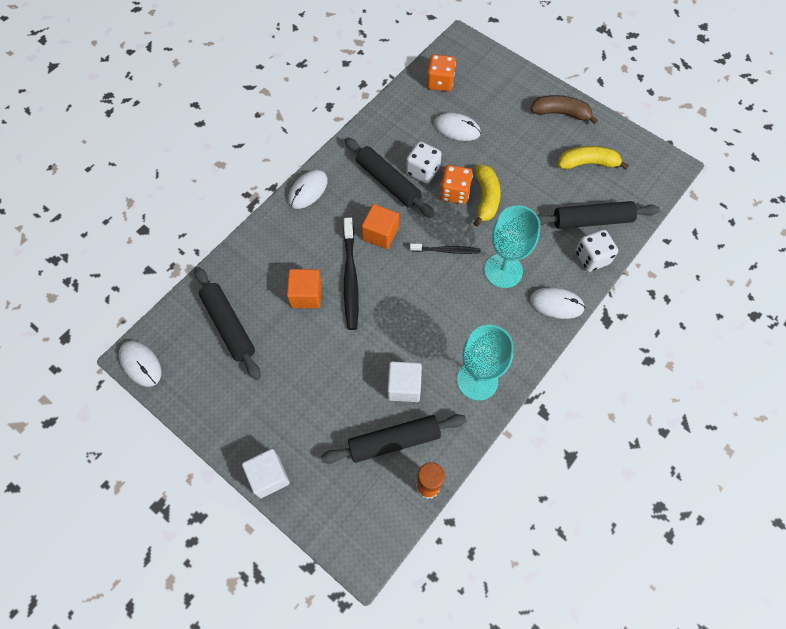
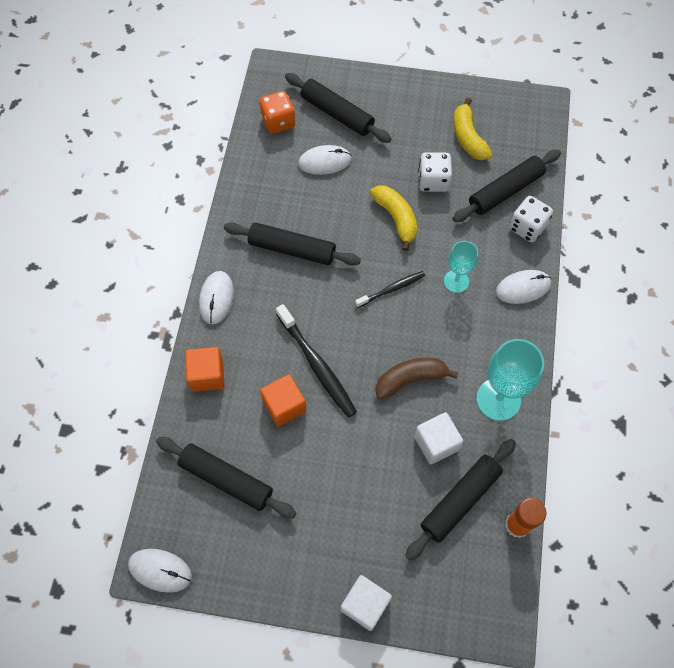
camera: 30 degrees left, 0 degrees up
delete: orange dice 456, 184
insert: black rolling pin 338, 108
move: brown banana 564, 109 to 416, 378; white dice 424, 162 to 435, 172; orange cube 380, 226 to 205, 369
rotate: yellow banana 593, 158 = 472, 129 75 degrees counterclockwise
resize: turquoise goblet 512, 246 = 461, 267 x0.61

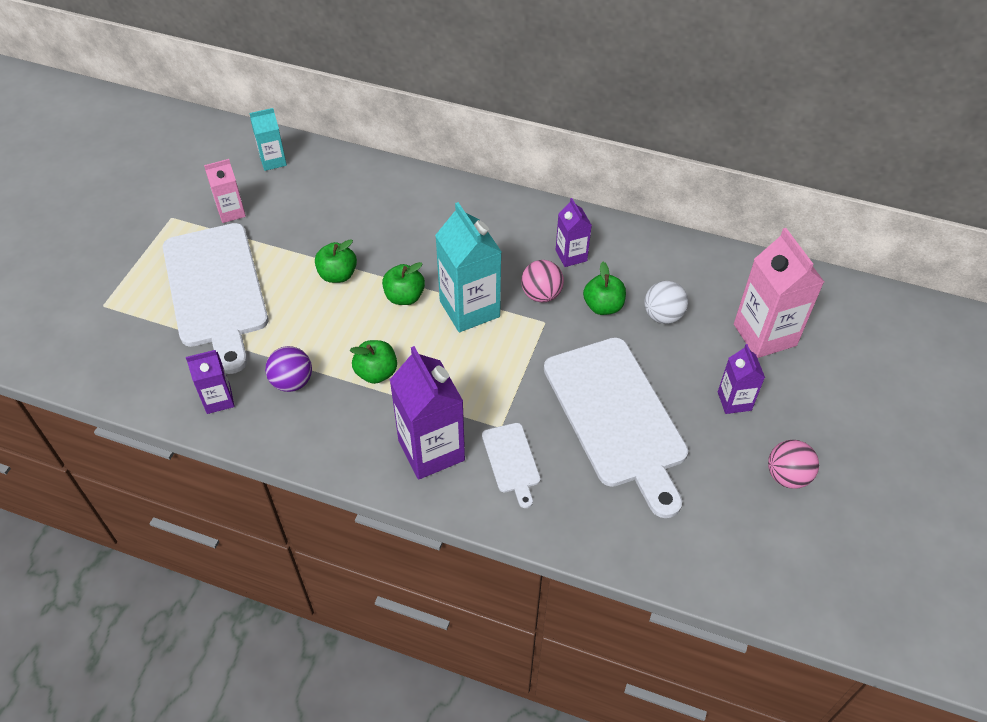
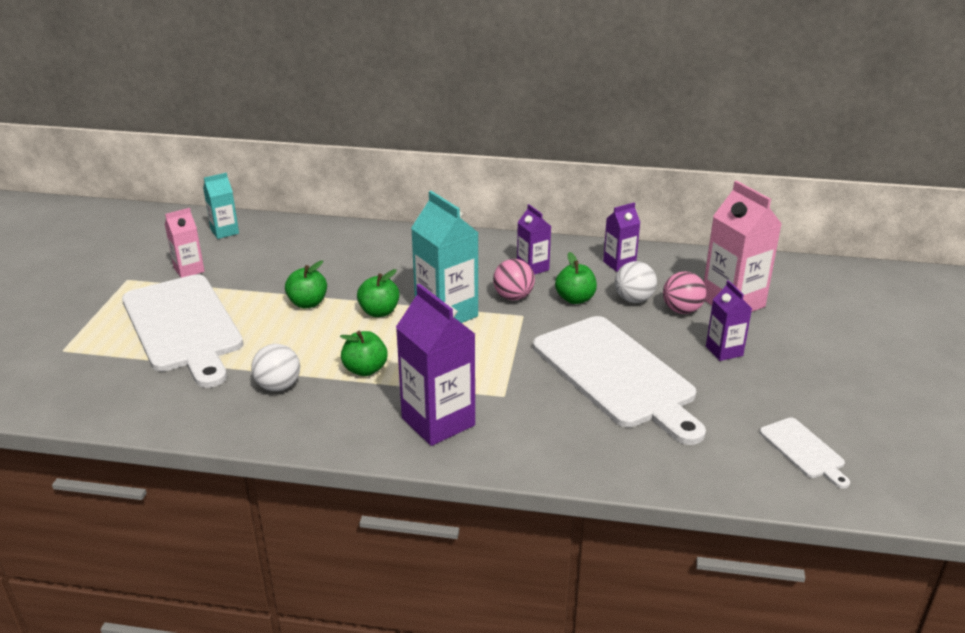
camera: 10 degrees left, 20 degrees down
move: purple carton 210, 382 to 621, 237; white cutting board 511, 465 to 804, 453; pink ball 793, 464 to 684, 292
recolor: purple ball 288, 369 to white ball 275, 367

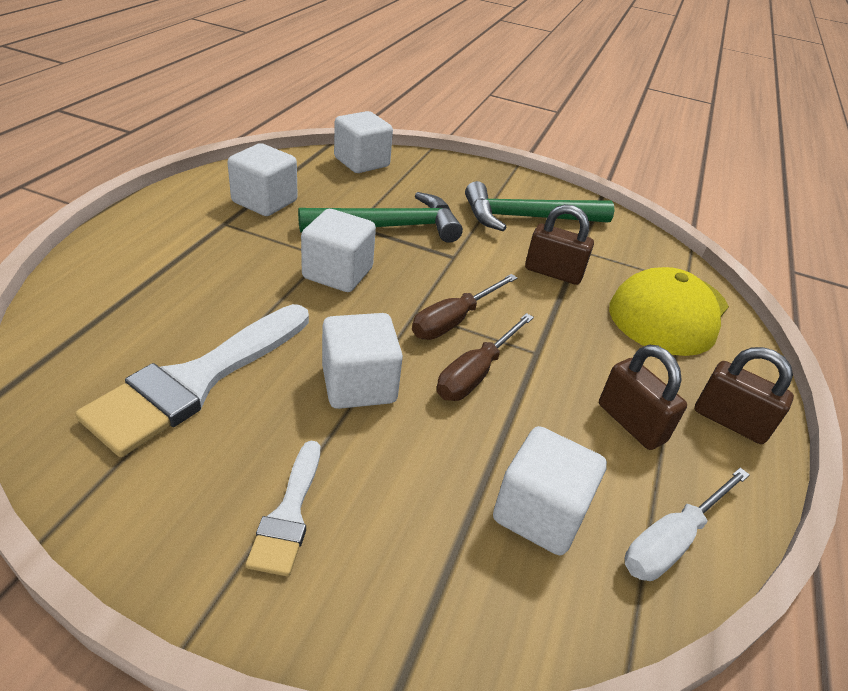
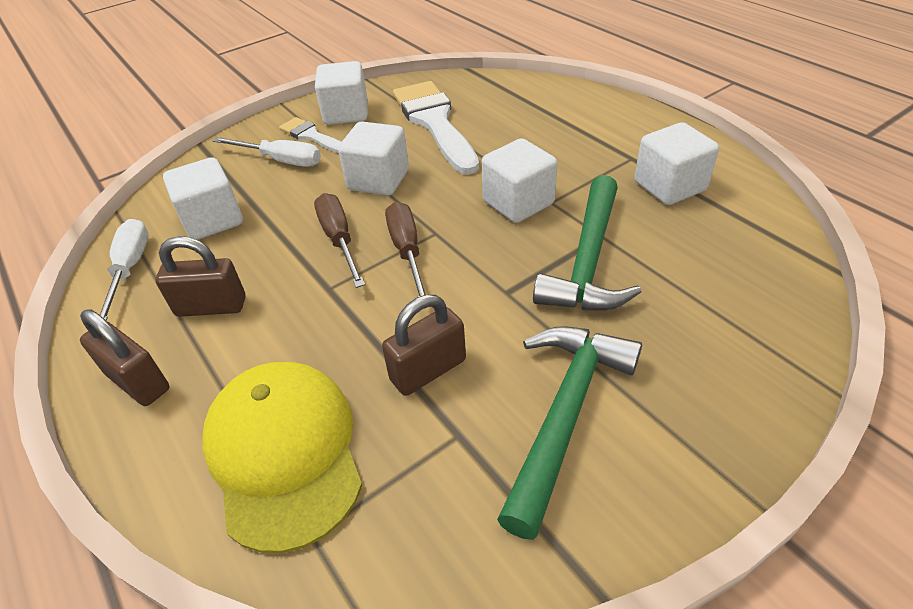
camera: 130 degrees right, 5 degrees up
insert: white screwdriver 266, 152
move: white cube 363, 142 to 341, 93
rotate: brown padlock 744, 395 = 124, 357 60 degrees clockwise

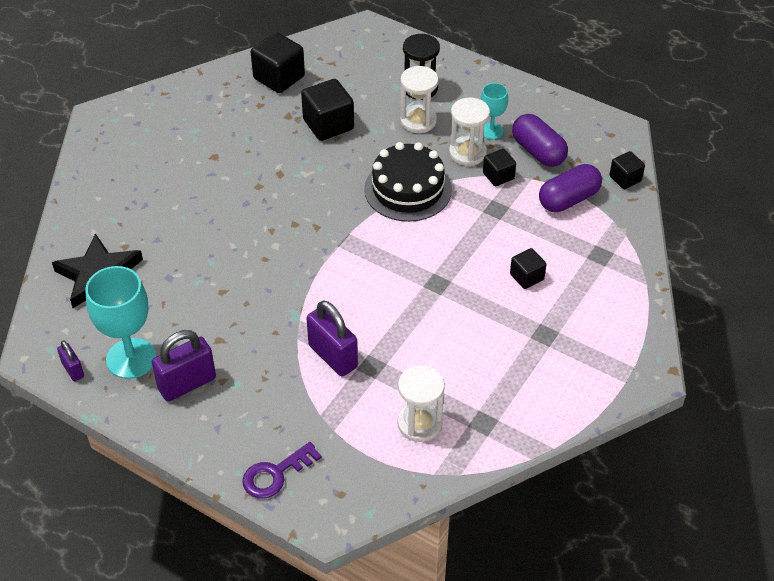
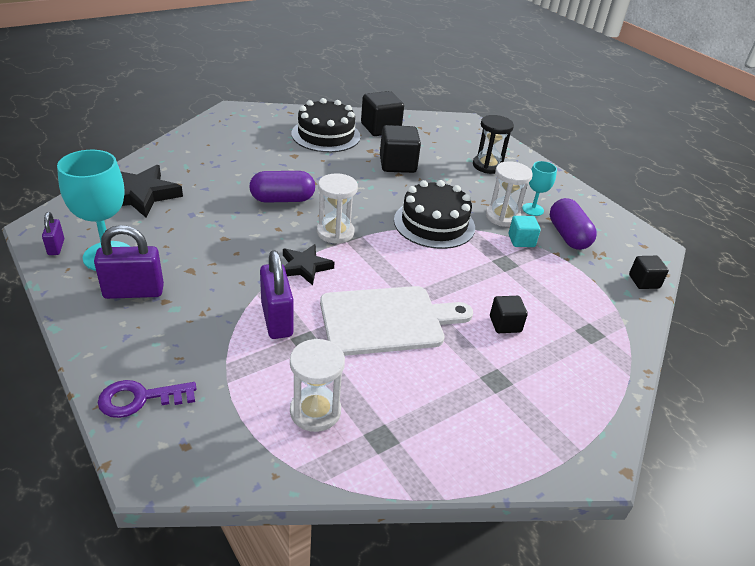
camera: 20 degrees right, 10 degrees down
insert: black cake 326, 125; black star 308, 264; white cutting board 396, 321
move: white hourglass 419, 99 to 337, 208; purple capsule 570, 188 to 282, 187
recolor: black cube 499, 167 to turquoise cube 525, 231

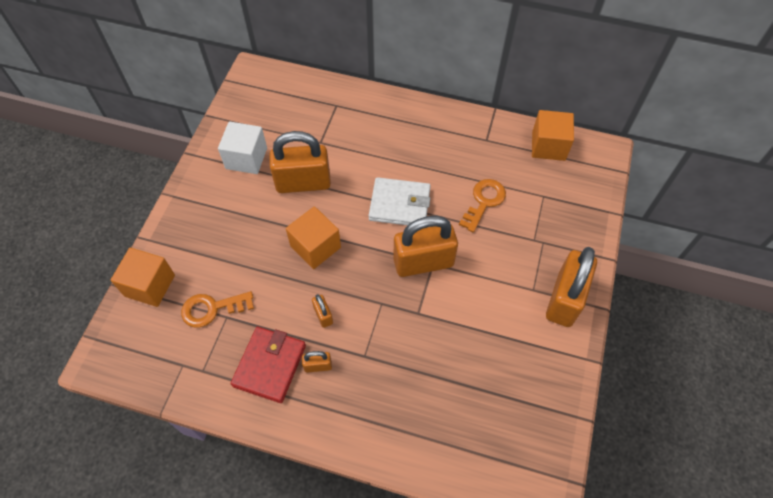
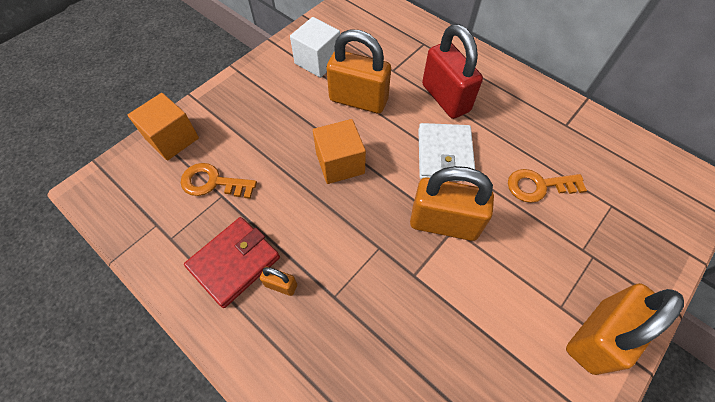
camera: 25 degrees right, 0 degrees up
delete: orange cube 553, 135; orange padlock 322, 311
insert: red padlock 452, 71
rotate: white wallet 400, 201 = 446, 152 60 degrees clockwise; orange key 482, 205 = 547, 186 150 degrees counterclockwise

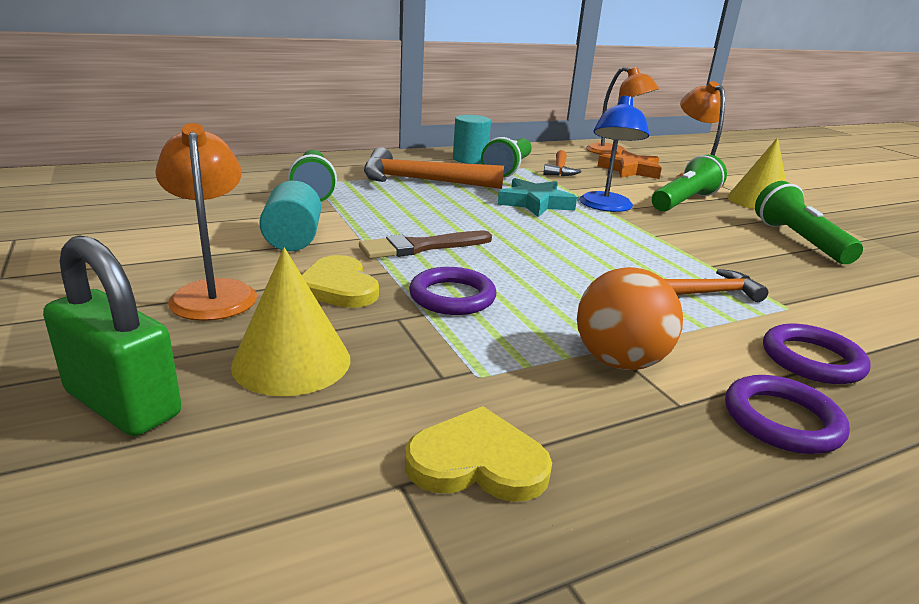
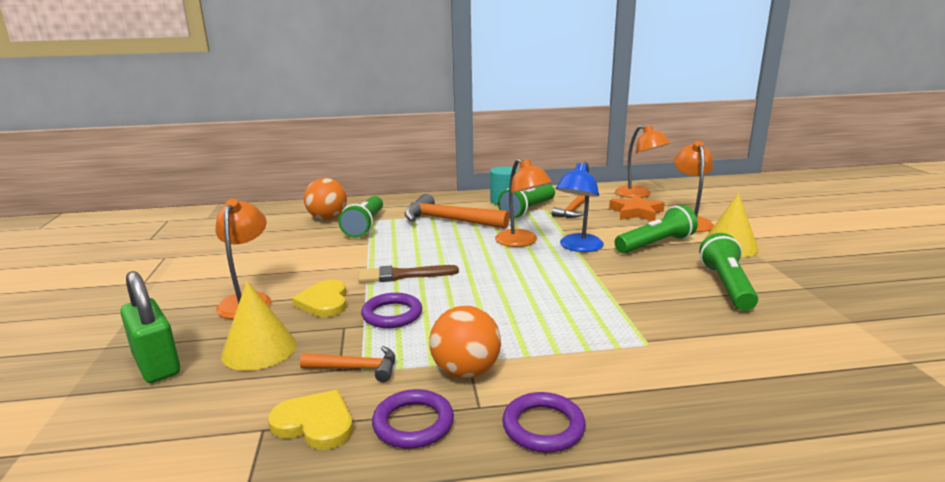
camera: 20 degrees right, 5 degrees down
delete: turquoise cylinder 290, 216
insert: orange ball 325, 199
move: orange hammer 716, 285 to 347, 364; purple ring 817, 353 to 413, 419
replace: turquoise star 537, 197 to orange lamp 523, 202

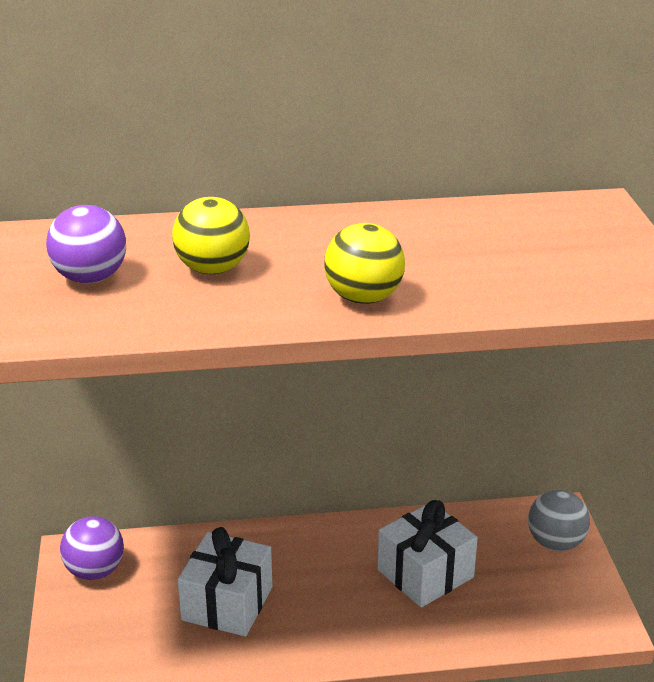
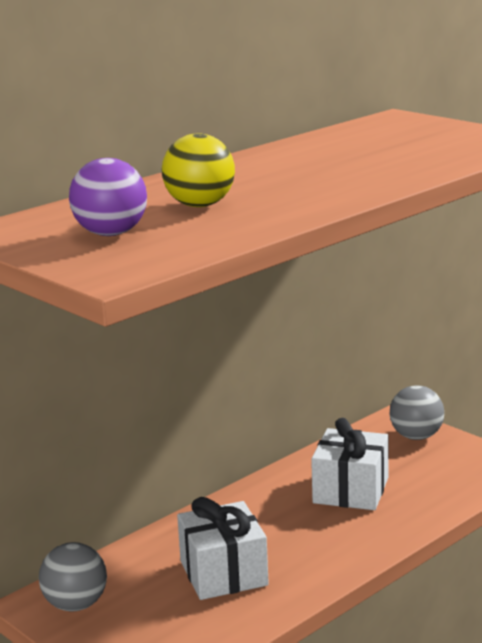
camera: 35 degrees left, 10 degrees down
delete: yellow ball 364, 263
recolor: purple ball 92, 548 to grey ball 73, 576

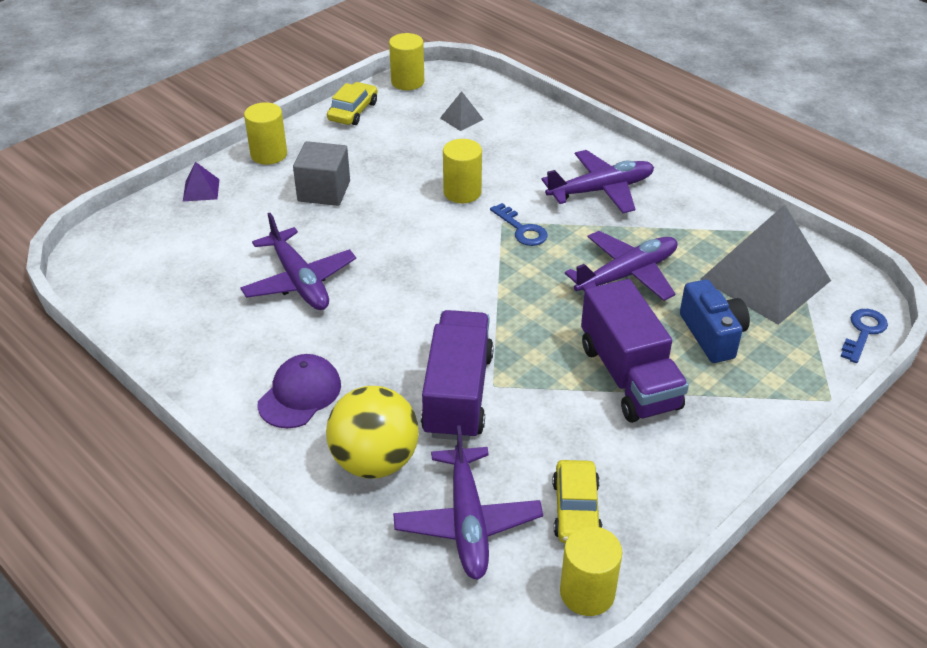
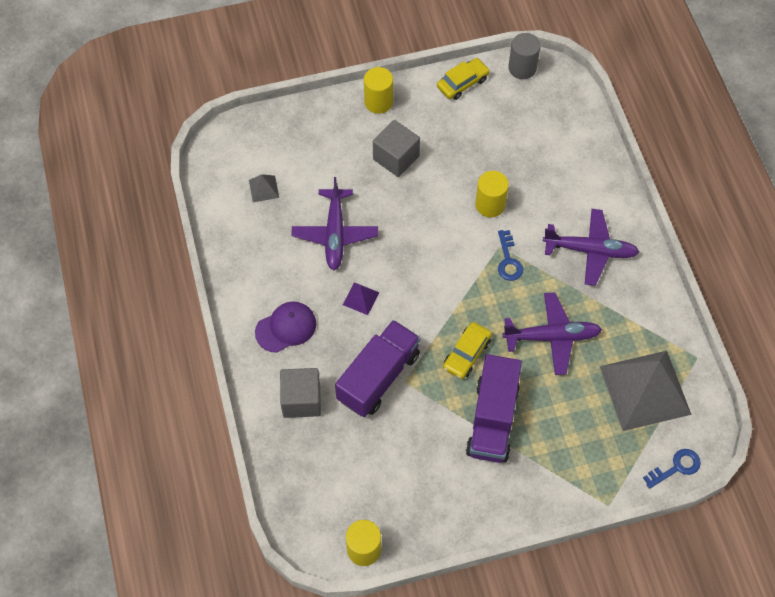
camera: 30 degrees right, 20 degrees up
delete: blue camera 715, 321; purple plane 468, 502
move: grey pyramid 462, 111 to 264, 188; purple pyramid 201, 181 to 361, 298; yellow car 577, 501 to 467, 350
replace: yellow ball 372, 432 to grey cube 300, 393
recolor: yellow cylinder 406, 61 to grey cylinder 524, 56

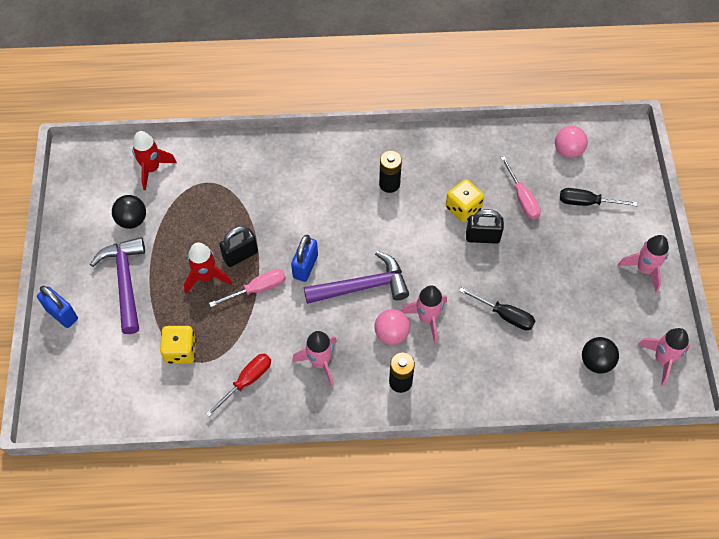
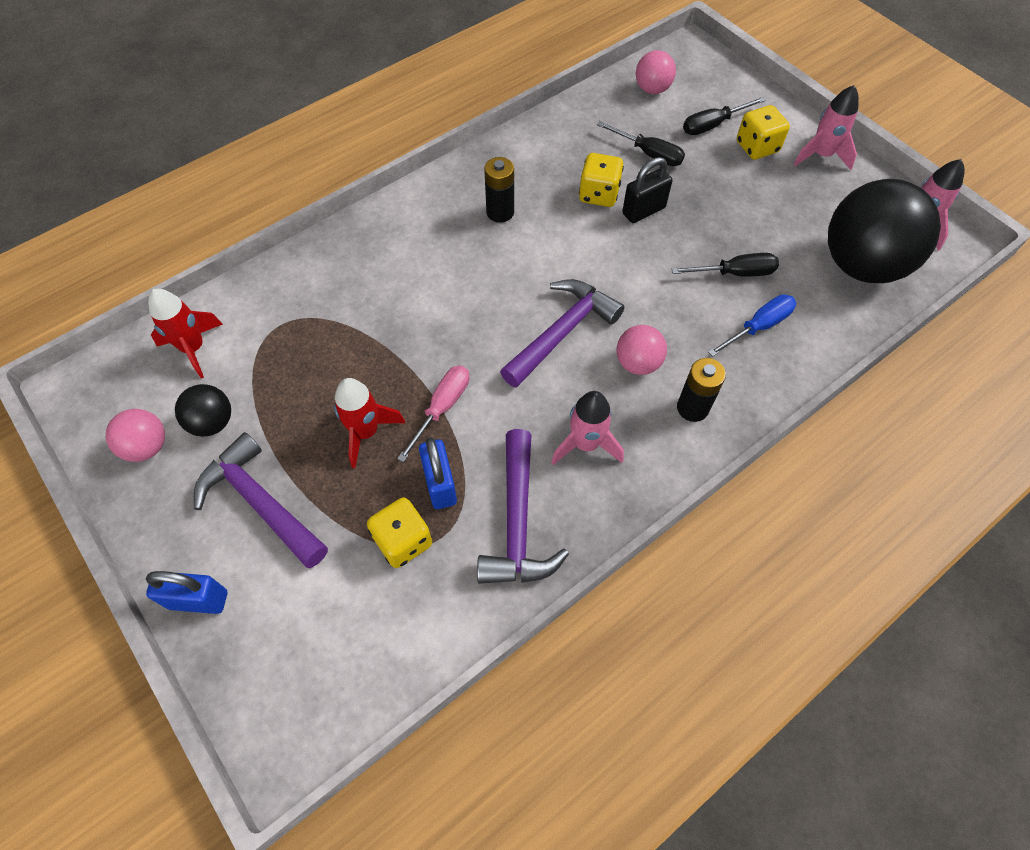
camera: 35 degrees left, 0 degrees up
delete: black padlock 238, 246; pink rocket 424, 314
insert: yellow dice 763, 132; blue screwdriver 752, 325; pink ball 135, 435
move: blue padlock 304, 258 to 438, 473
replace: red screwdriver 238, 385 to purple hammer 523, 506
recolor: pink screwdriver 521, 187 to black screwdriver 641, 143
resize: black ball 600, 355 = 884, 231 x2.12

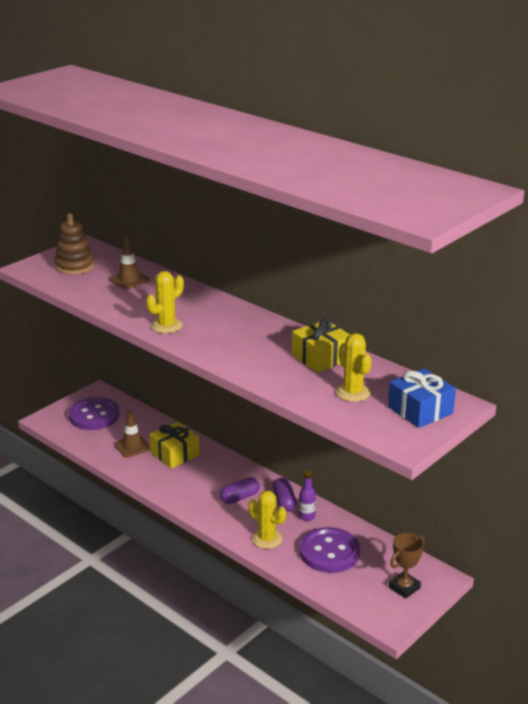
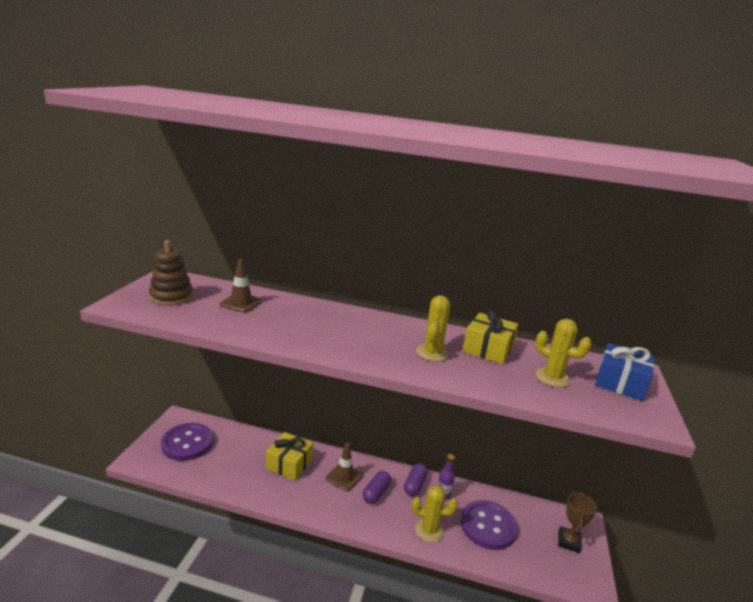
camera: 30 degrees left, 5 degrees down
move: yellow cactus 165, 302 to 433, 328; brown traffic cone 132, 434 to 344, 467
rotate: purple capsule 284, 495 = 416, 479 60 degrees clockwise

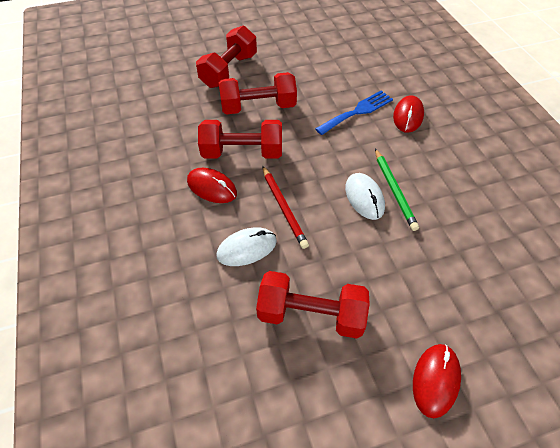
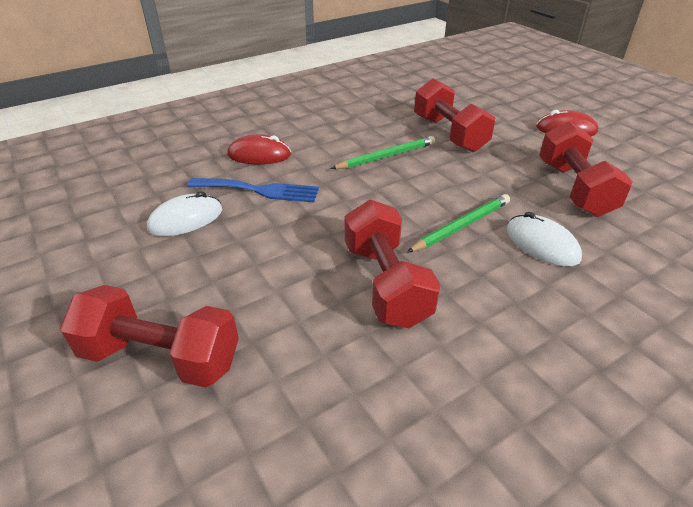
camera: 105 degrees left, 15 degrees down
delete: red mouse 212, 185
move: red dumbbell 258, 93 to 454, 115; white mouse 365, 196 to 184, 213
recolor: red pencil 285, 207 to green pencil 458, 223
rotate: blue fork 354, 112 = 253, 190 150 degrees clockwise

